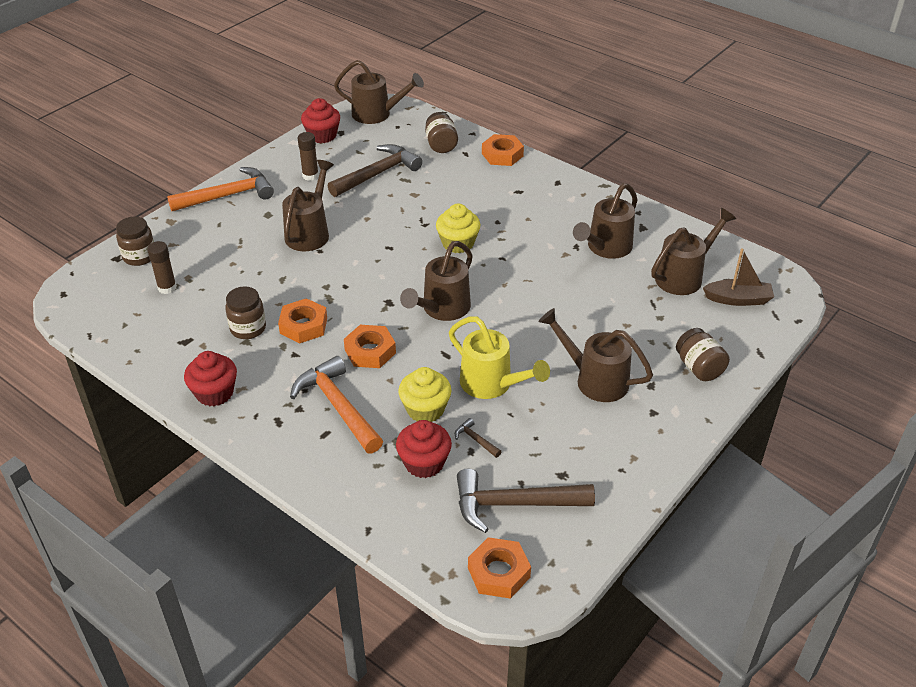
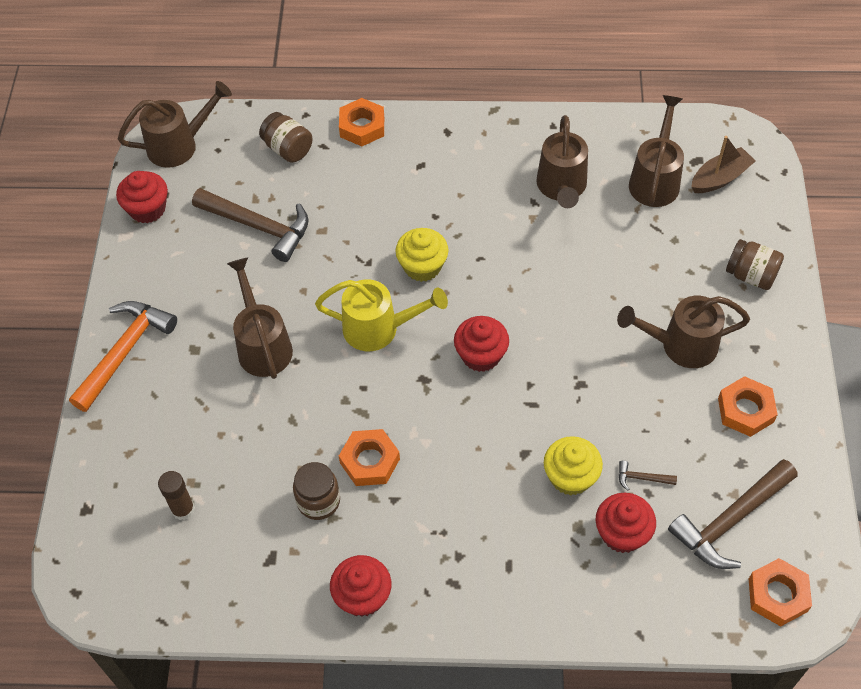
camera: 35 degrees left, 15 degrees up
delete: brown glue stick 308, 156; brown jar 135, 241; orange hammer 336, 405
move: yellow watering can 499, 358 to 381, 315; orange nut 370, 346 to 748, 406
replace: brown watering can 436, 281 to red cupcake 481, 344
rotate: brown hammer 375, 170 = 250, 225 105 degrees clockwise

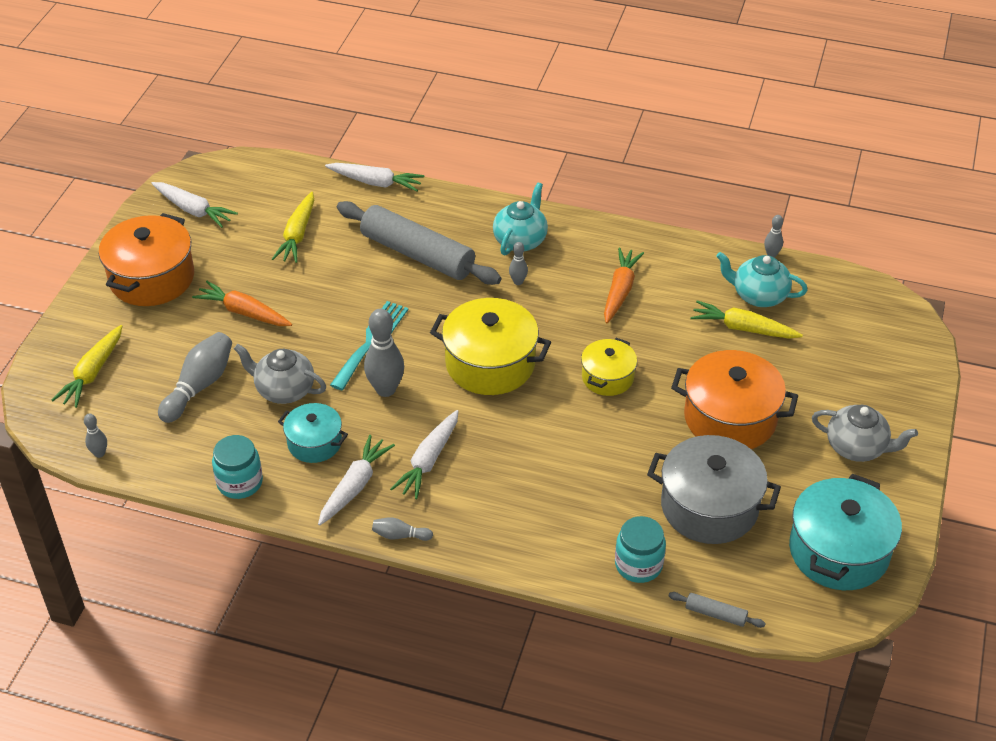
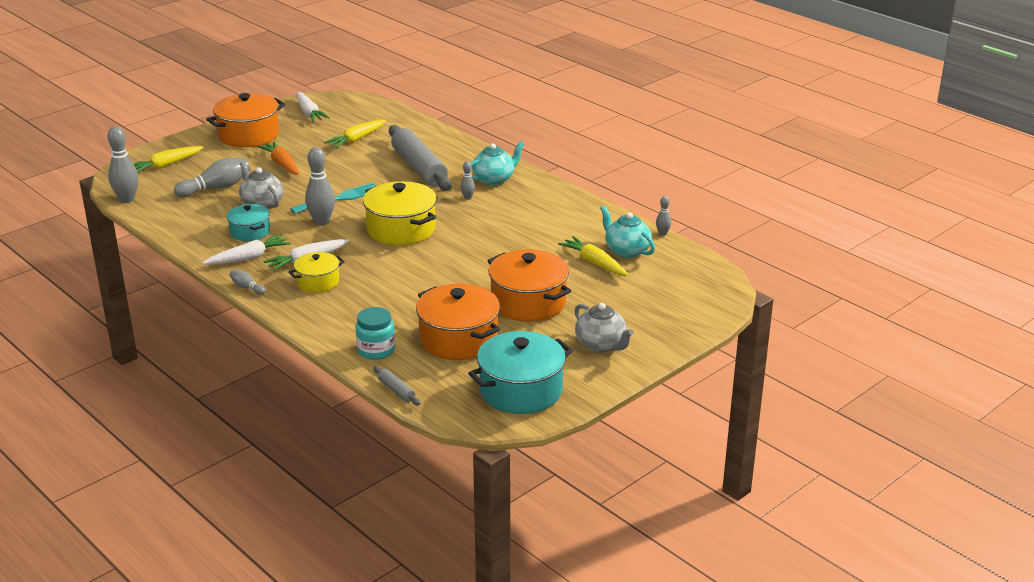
camera: 30 degrees right, 15 degrees down
delete: white carrot 374, 177; orange carrot 624, 286; turquoise jar 237, 467
move: yellow pot 609, 367 to 317, 272
recolor: grey pot 714, 489 to orange pot 458, 322
resize: grey bowling pin 95, 435 = 123, 164 x1.96

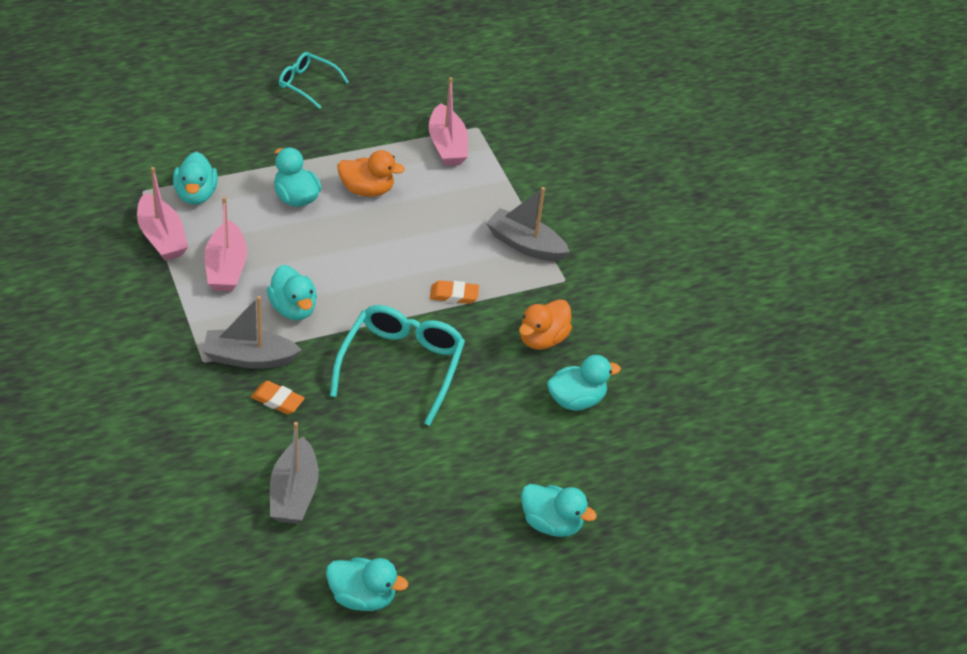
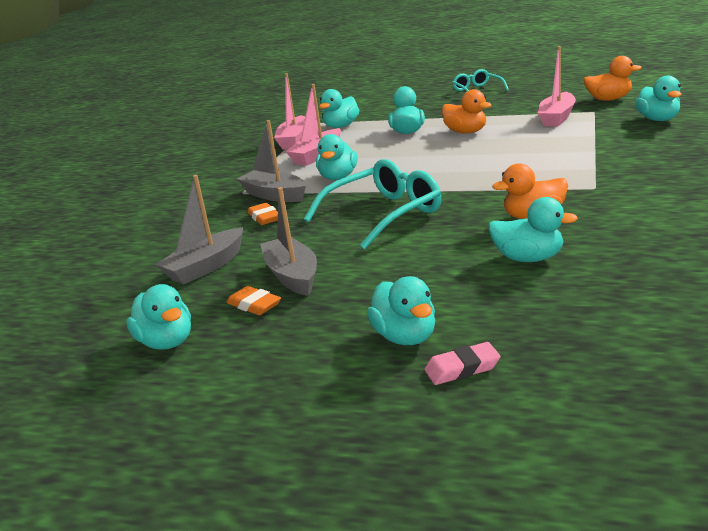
camera: 45 degrees right, 20 degrees down
insert: orange duck 612, 78; turquoise duck 658, 98; pink eraser 462, 363
move: grey boat 528, 224 to 288, 241; orange eraser 454, 292 to 254, 300

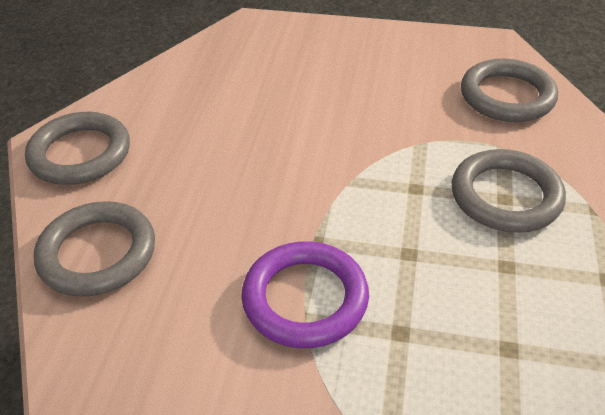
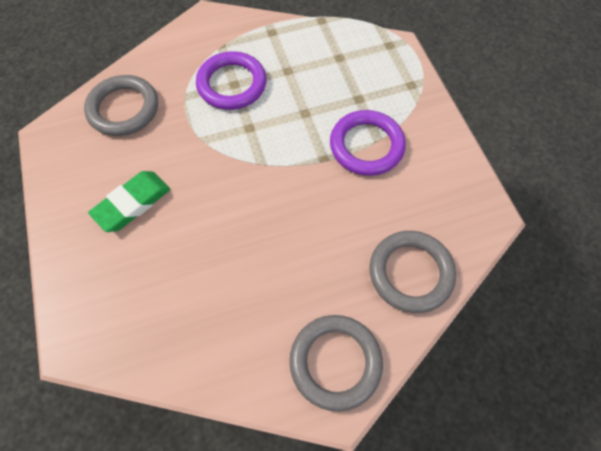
camera: 120 degrees left, 20 degrees up
insert: green eraser 129, 201
recolor: grey ring 508, 191 to purple ring 231, 80

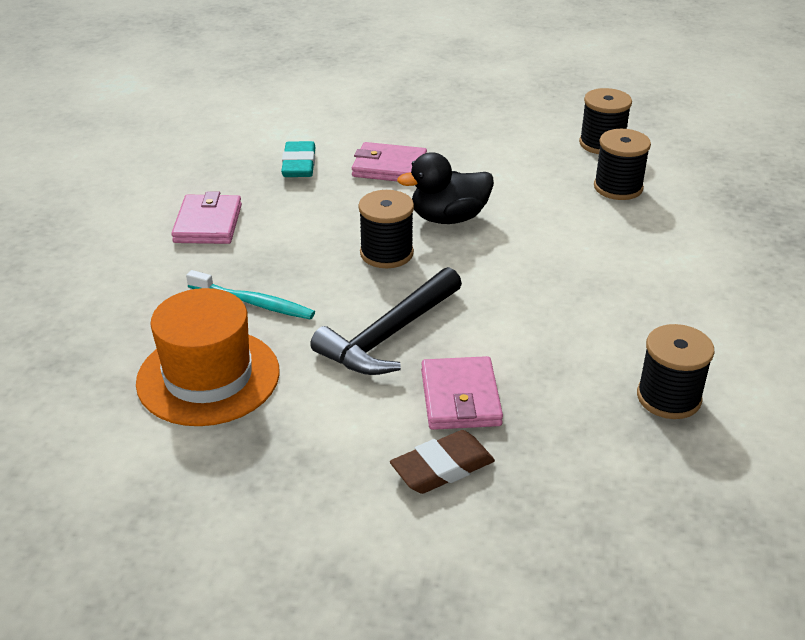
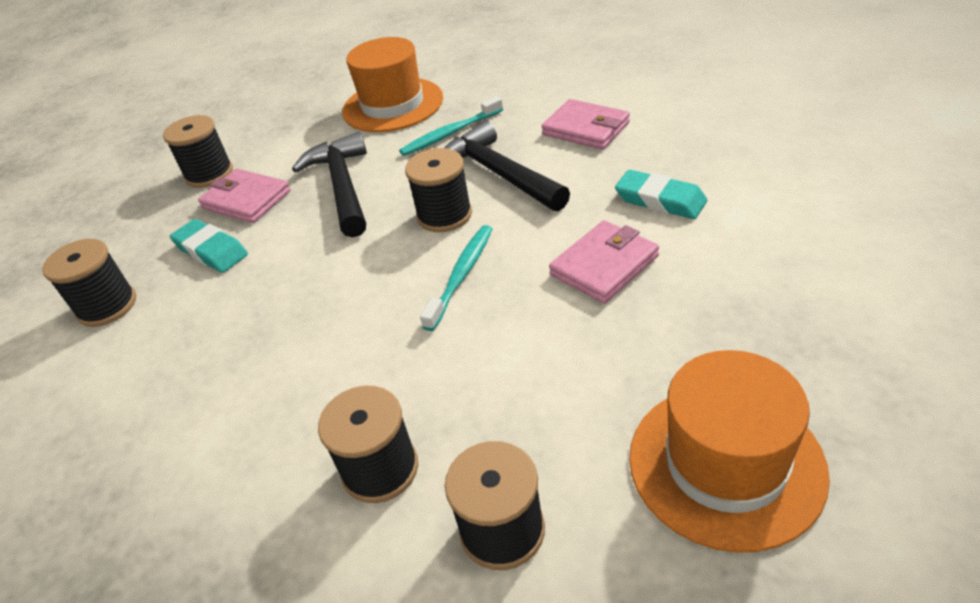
camera: 130 degrees right, 5 degrees up
insert: black hammer 507, 166; turquoise eraser 209, 246; orange hat 729, 451
replace: black duck 445, 188 to turquoise toothbrush 456, 278; brown eraser 442, 462 to black spool 198, 151

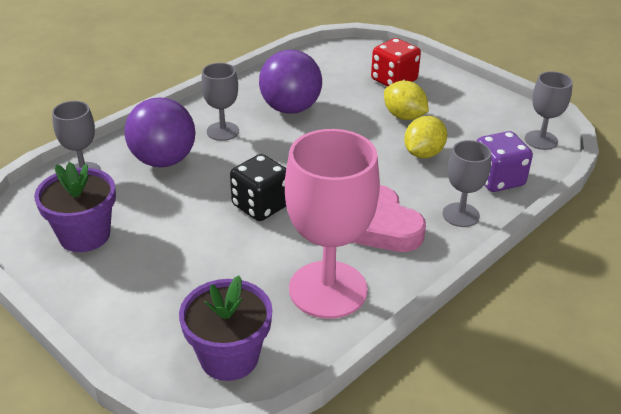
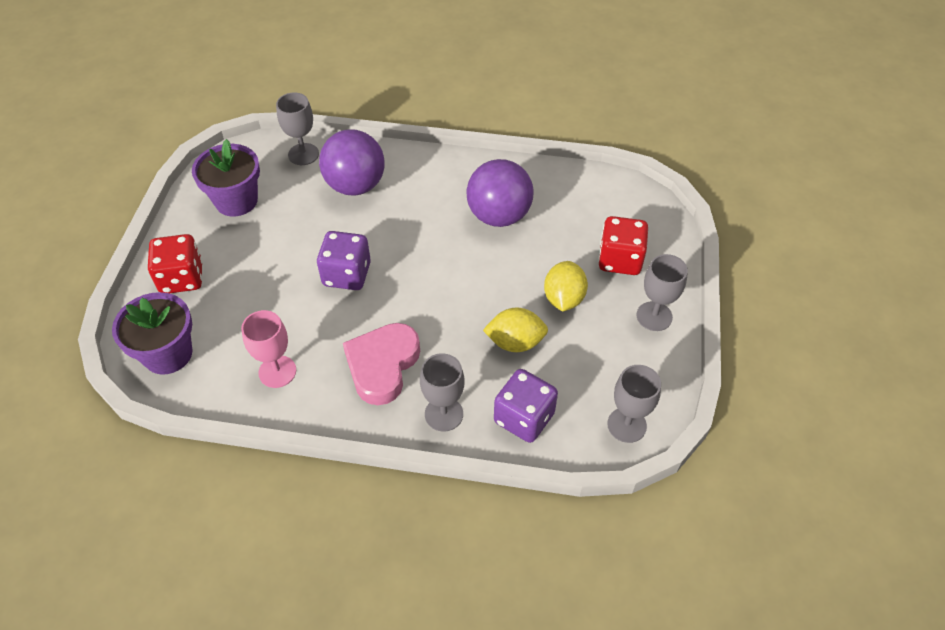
camera: 55 degrees right, 15 degrees up
insert: red dice 175, 263
move: grey goblet 220, 102 to 662, 292
recolor: black dice 258, 187 to purple dice 344, 260
resize: pink goblet 332, 224 = 268, 349 x0.52

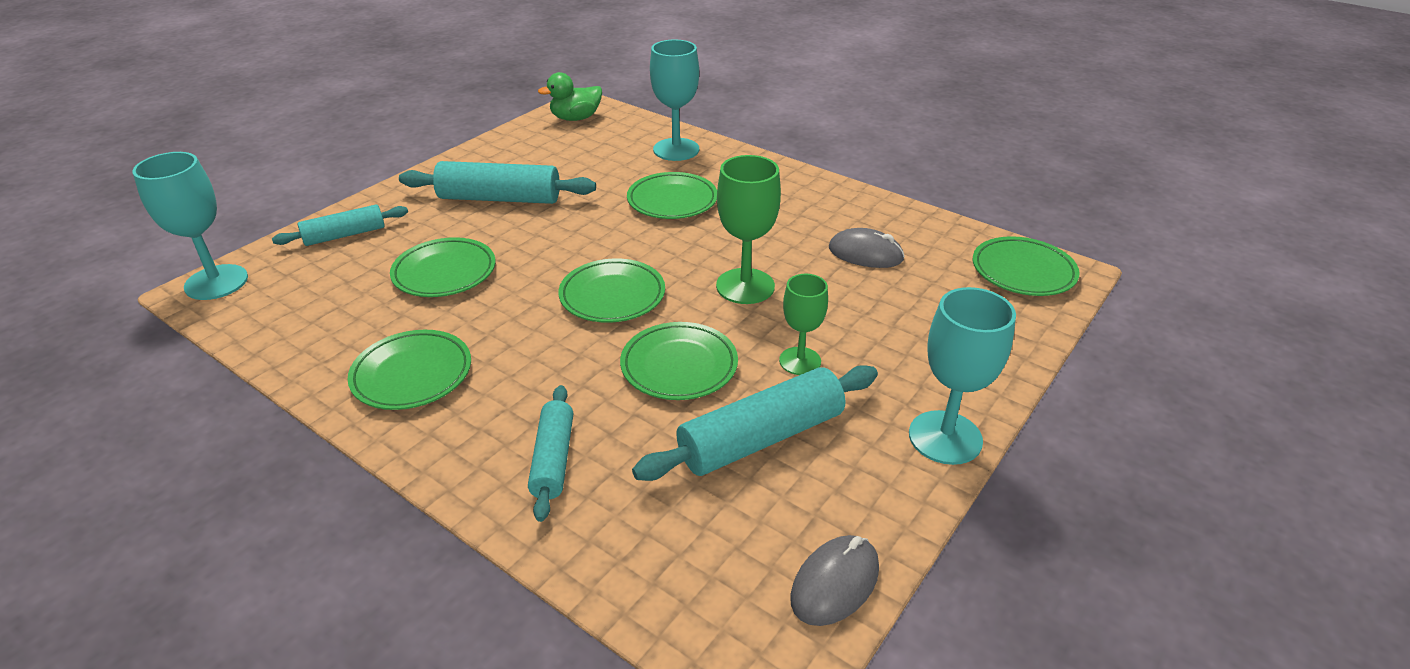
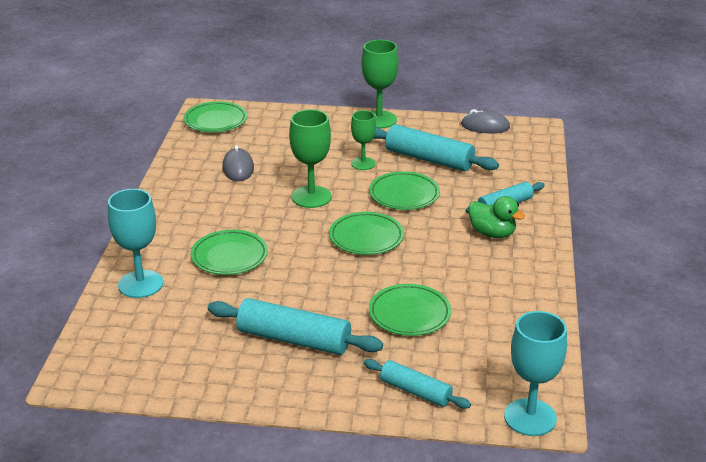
camera: 120 degrees left, 5 degrees down
delete: green plate 409, 370
move: green duck 570, 96 to 496, 217
recolor: turquoise goblet 962, 376 to green goblet 380, 84
rotate: turquoise rolling pin 497, 182 = 295, 326 45 degrees counterclockwise

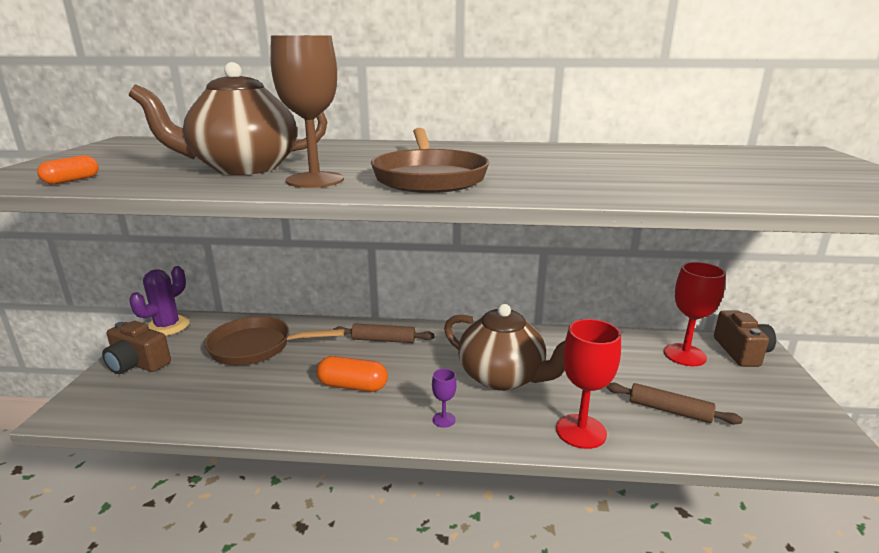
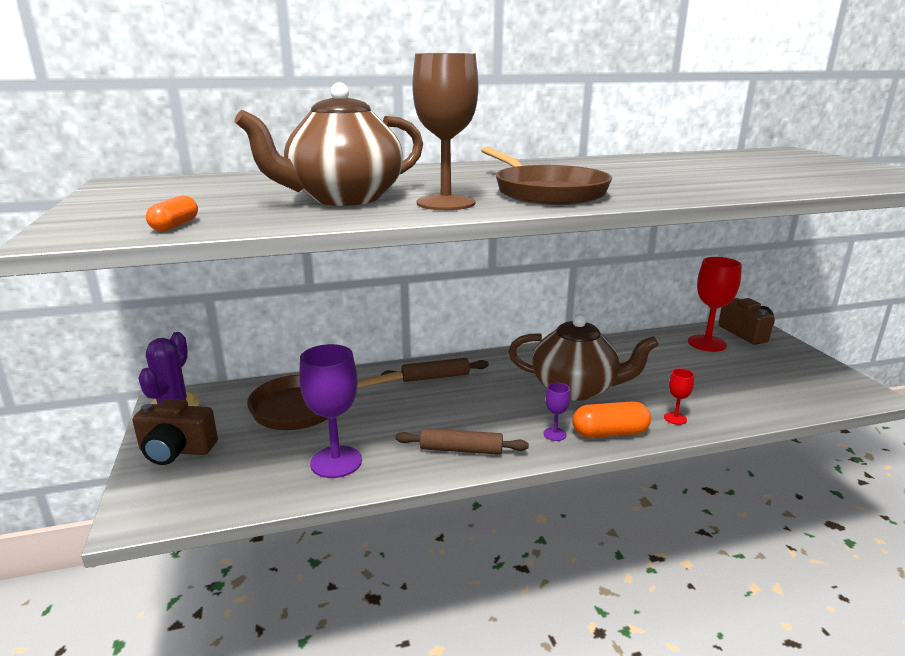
camera: 20 degrees left, 0 degrees up
insert: purple goblet 330, 411
move: orange capsule 352, 374 to 611, 419; brown rolling pin 674, 403 to 462, 441
resize: red goblet 588, 384 = 679, 397 x0.48

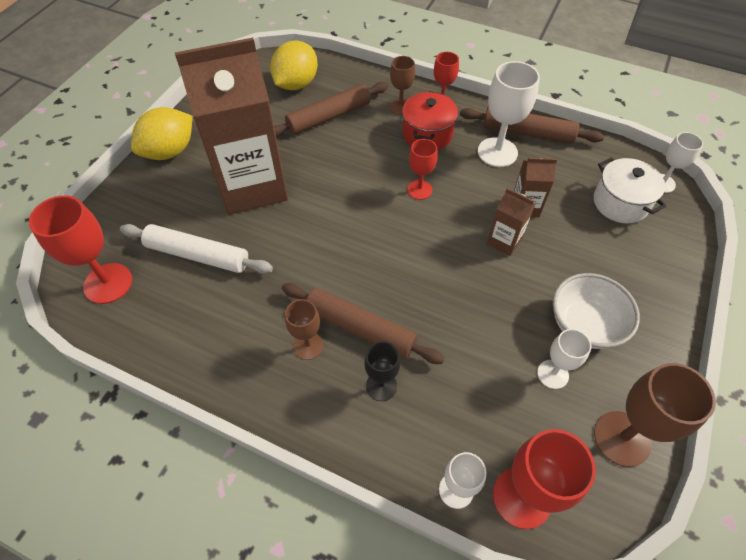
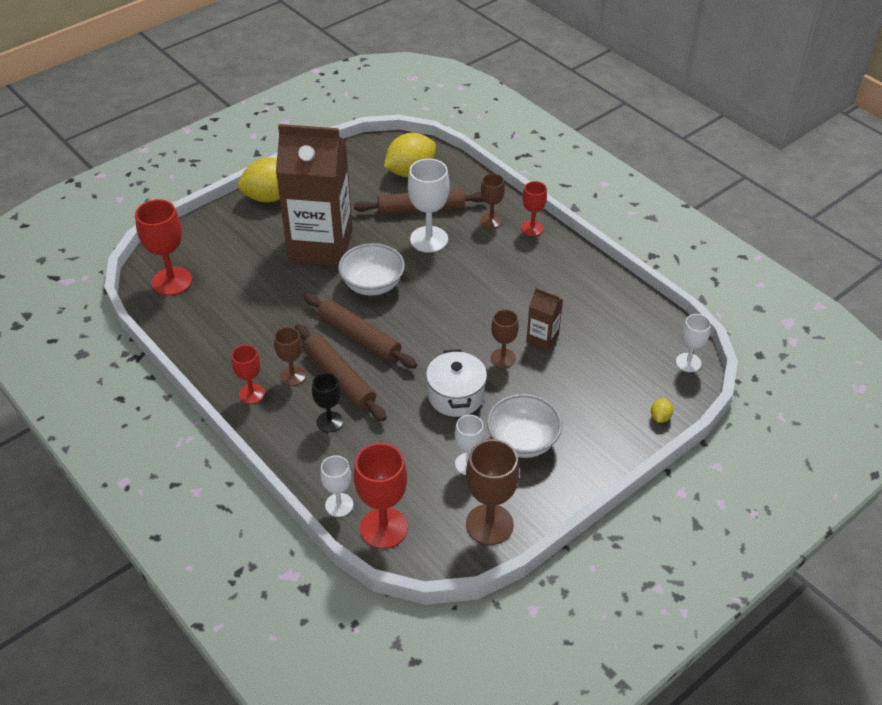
camera: 25 degrees right, 10 degrees down
delete: red pot 430, 120; white rolling pin 196, 249
insert: white bowl 371, 269; yellow lemon 662, 410
move: white goblet 509, 114 to 429, 205; brown rolling pin 532, 125 to 360, 331; red goblet 422, 169 to 248, 374; white pot 630, 190 to 456, 383
replace: brown carton 511, 222 to brown goblet 505, 338

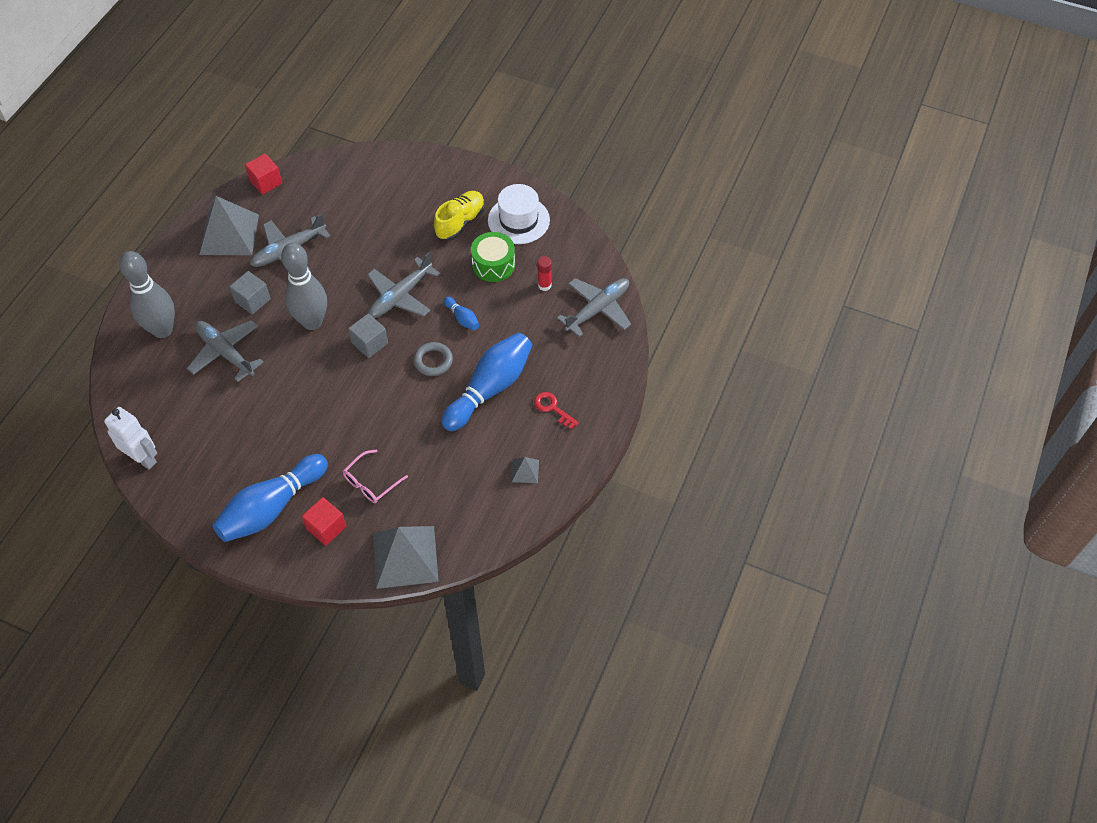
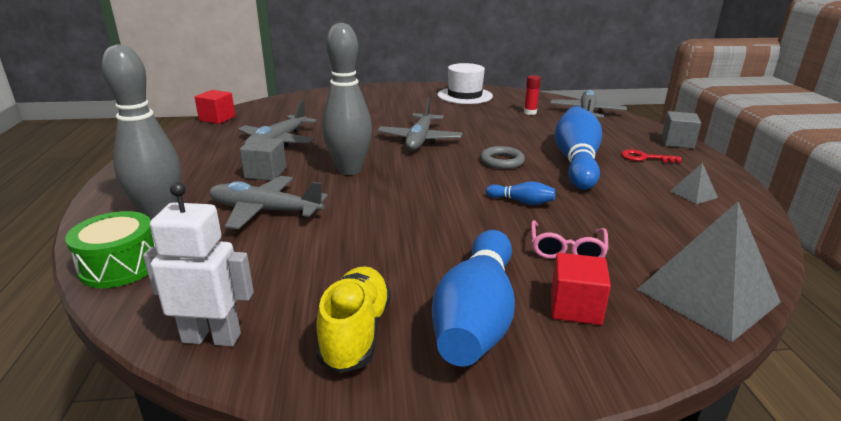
camera: 30 degrees left, 30 degrees down
delete: grey pyramid 229, 225
move: yellow shoe 459, 216 to 353, 319; green drum 493, 257 to 110, 249; blue bowling pin 461, 313 to 520, 193; grey cube 368, 336 to 681, 130

